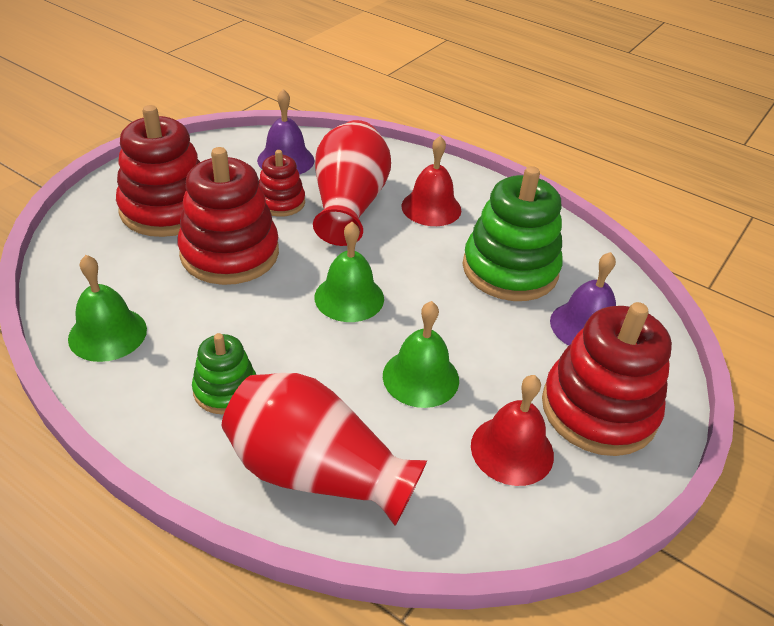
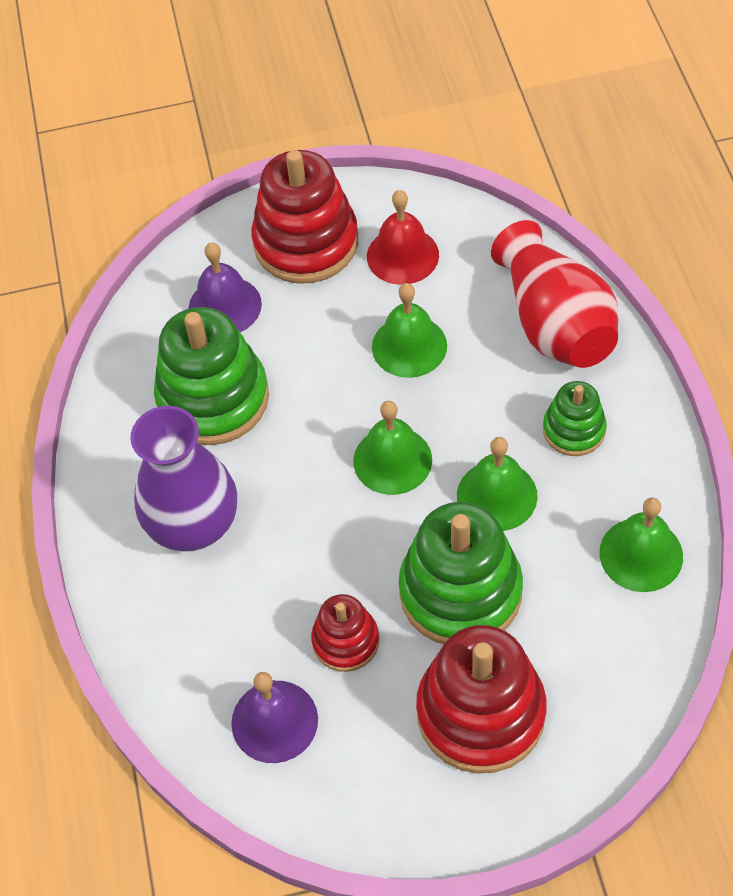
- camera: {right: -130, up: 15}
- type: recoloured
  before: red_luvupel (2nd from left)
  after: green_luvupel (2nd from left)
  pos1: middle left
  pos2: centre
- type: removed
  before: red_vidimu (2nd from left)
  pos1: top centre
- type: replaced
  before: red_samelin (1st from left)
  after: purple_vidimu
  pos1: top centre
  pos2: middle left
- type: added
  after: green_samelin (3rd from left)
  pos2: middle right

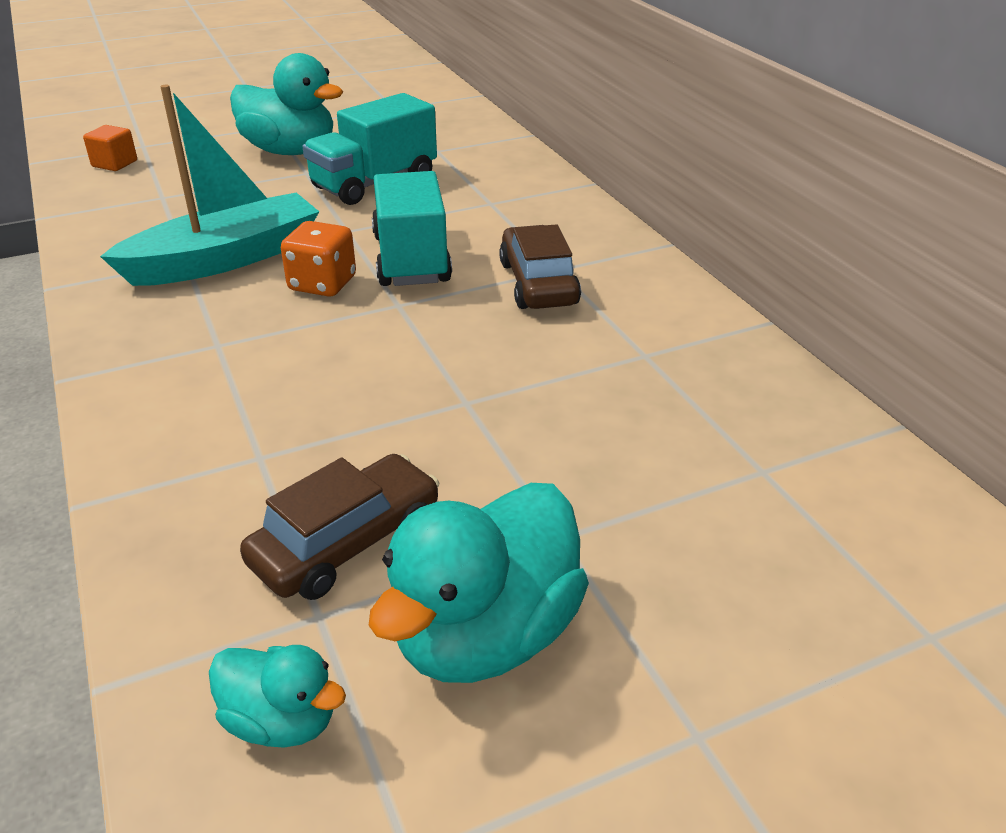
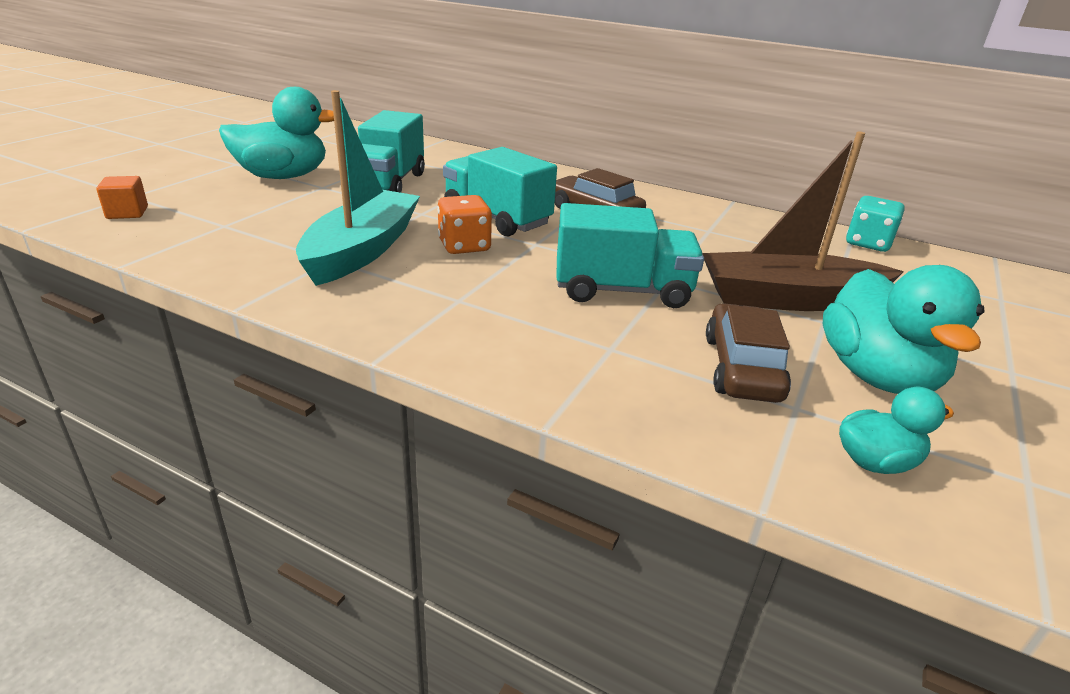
- camera: {right: -40, up: -5}
- type: added
  after: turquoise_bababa (3rd from left)
  pos2: centre
- type: added
  after: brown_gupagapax
  pos2: top right
- type: added
  after: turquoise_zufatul
  pos2: top right

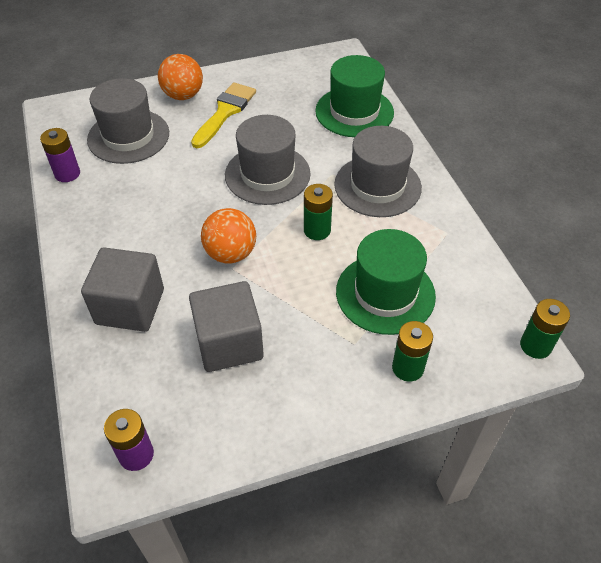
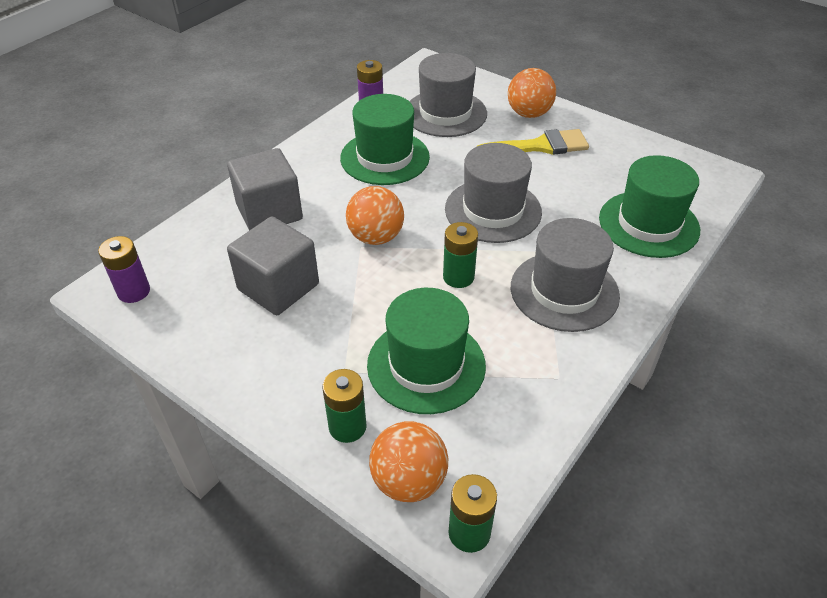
- camera: {right: 55, up: -5}
- type: added
  after: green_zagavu (1st from left)
  pos2: top centre
- type: added
  after: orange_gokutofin (2nd from left)
  pos2: bottom centre

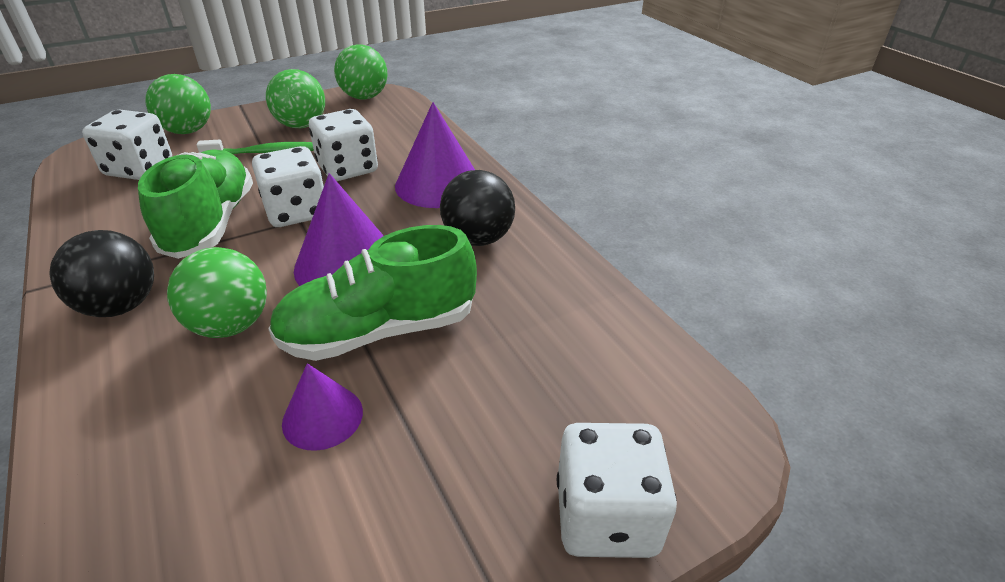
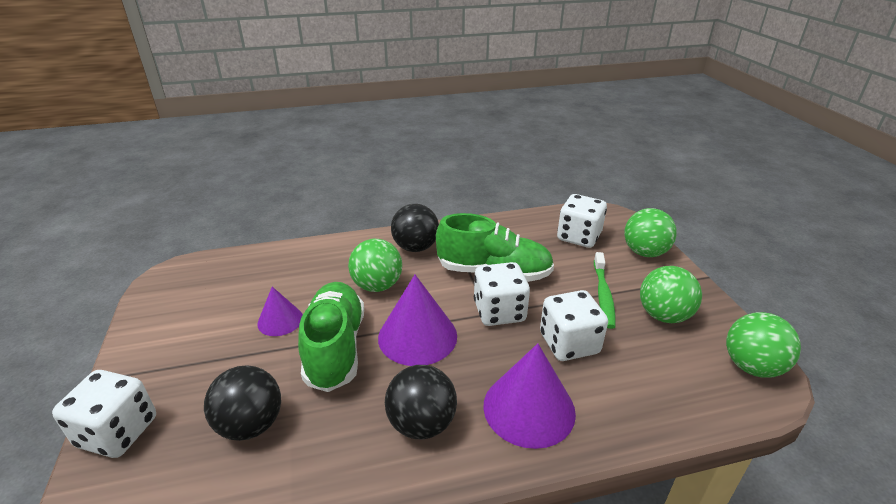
- camera: {right: 105, up: -5}
- type: added
  after: black_gokutofin (1st from left)
  pos2: bottom left

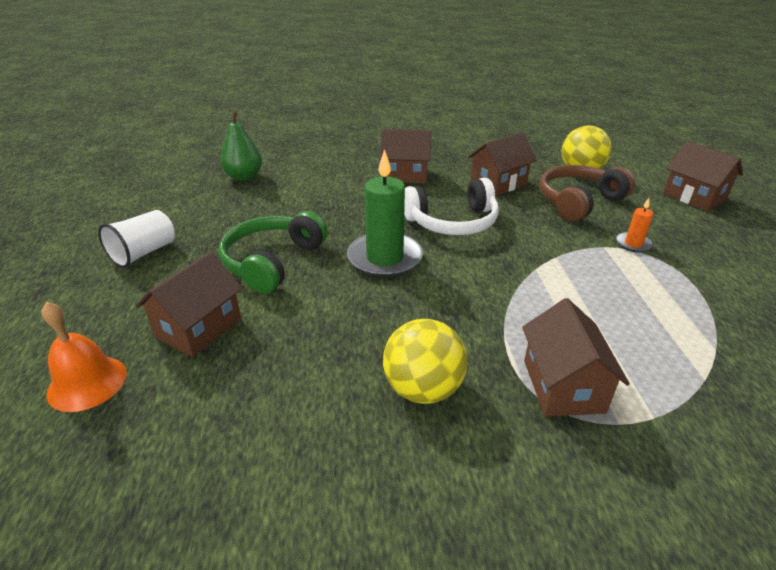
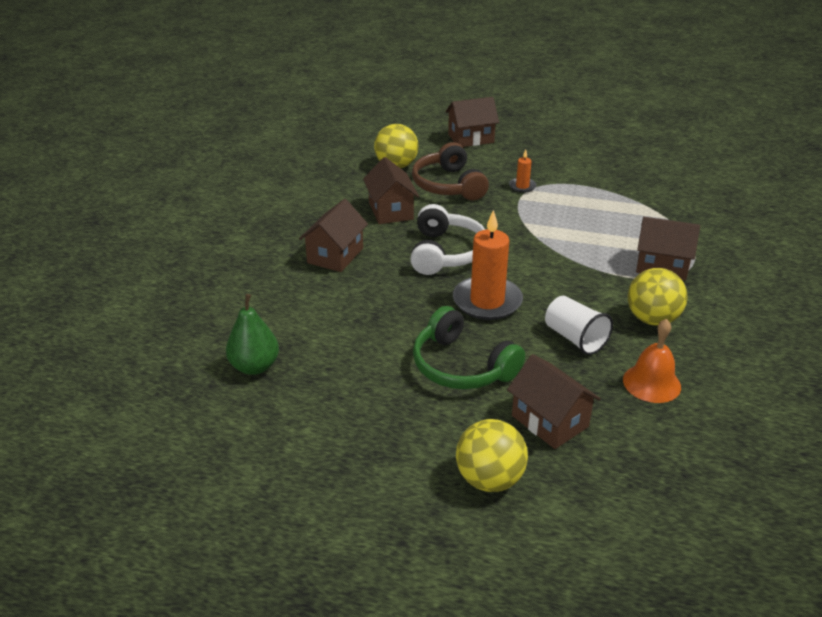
- camera: {right: -70, up: 0}
- type: moved
  before: orange_samelin
  pos1: middle left
  pos2: middle right
- type: moved
  before: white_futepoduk
  pos1: middle left
  pos2: middle right
- type: recoloured
  before: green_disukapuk
  after: orange_disukapuk (1st from left)
  pos1: centre
  pos2: centre
- type: added
  after: yellow_gokutofin (2nd from left)
  pos2: bottom centre

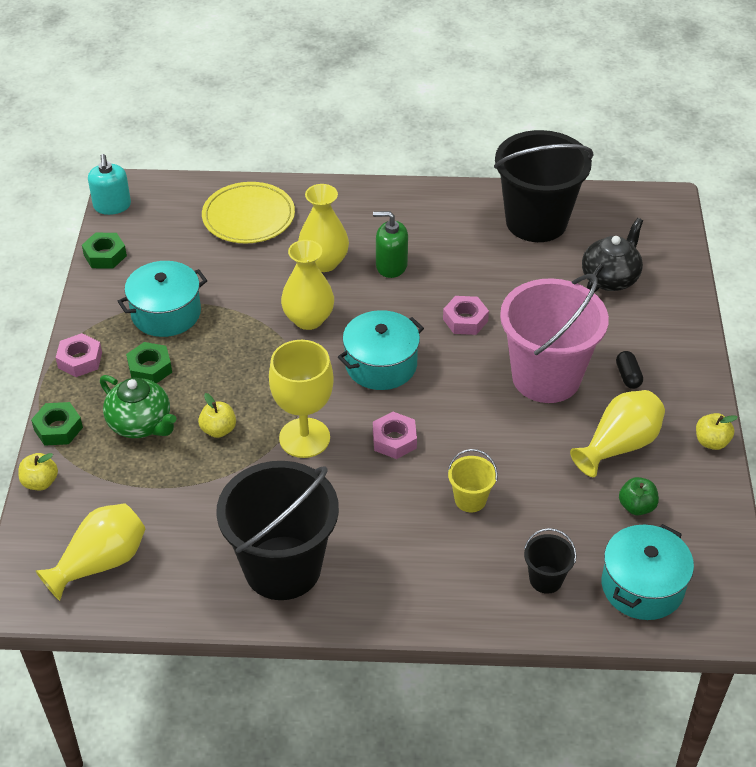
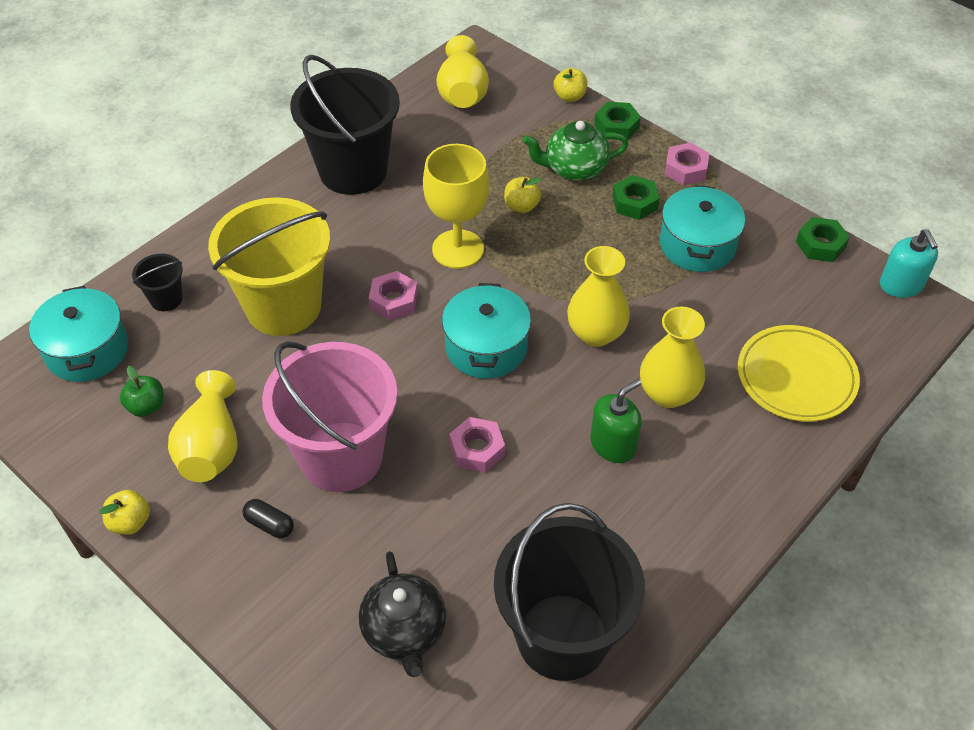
- camera: {right: 130, up: 5}
- type: turned
  before: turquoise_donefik
  pos1: top left
  pos2: middle right
  turn: -135
- type: resized
  before: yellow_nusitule
  pos1: centre
  pos2: middle left
  scale: 2.34

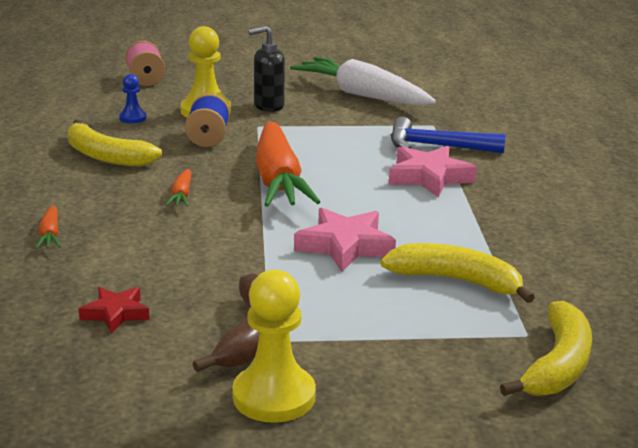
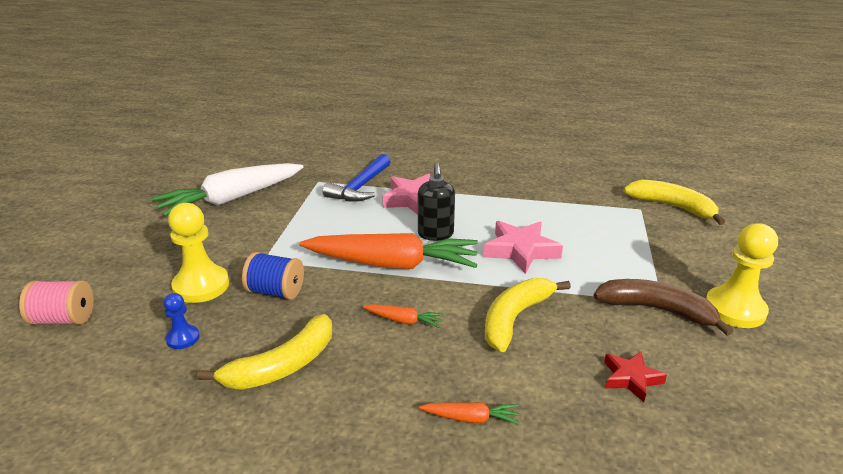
- camera: {right: -75, up: 5}
- type: moved
  before: black_donefik
  pos1: top centre
  pos2: centre
- type: moved
  before: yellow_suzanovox (2nd from left)
  pos1: middle right
  pos2: centre

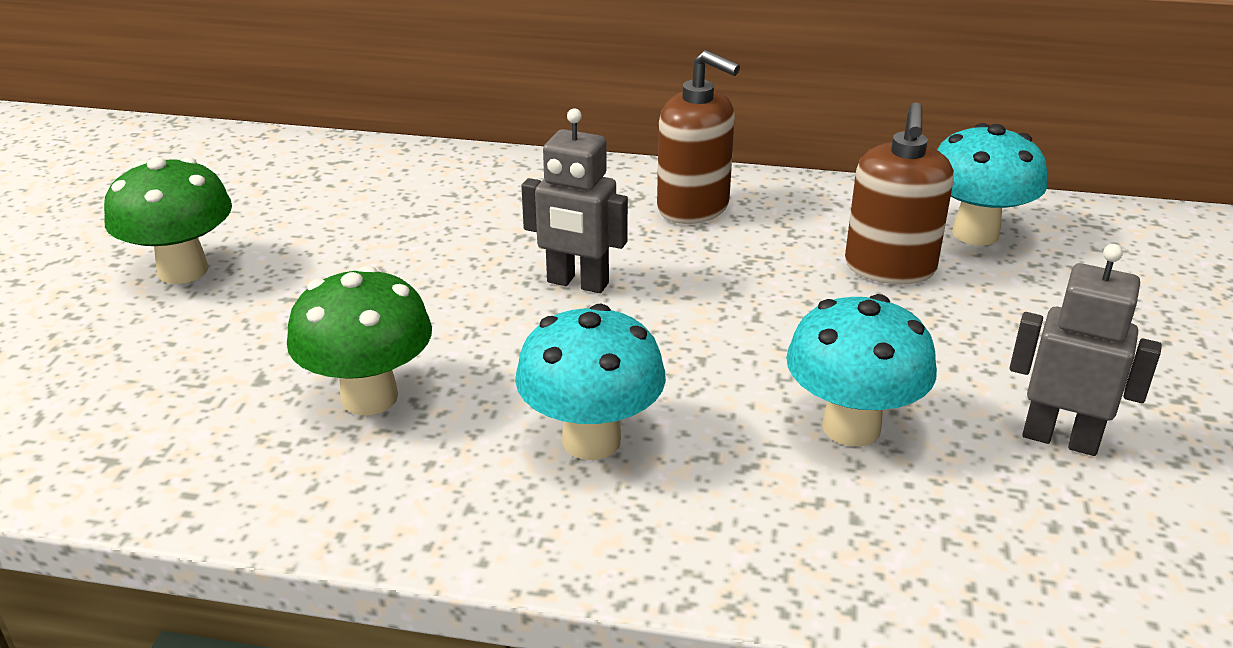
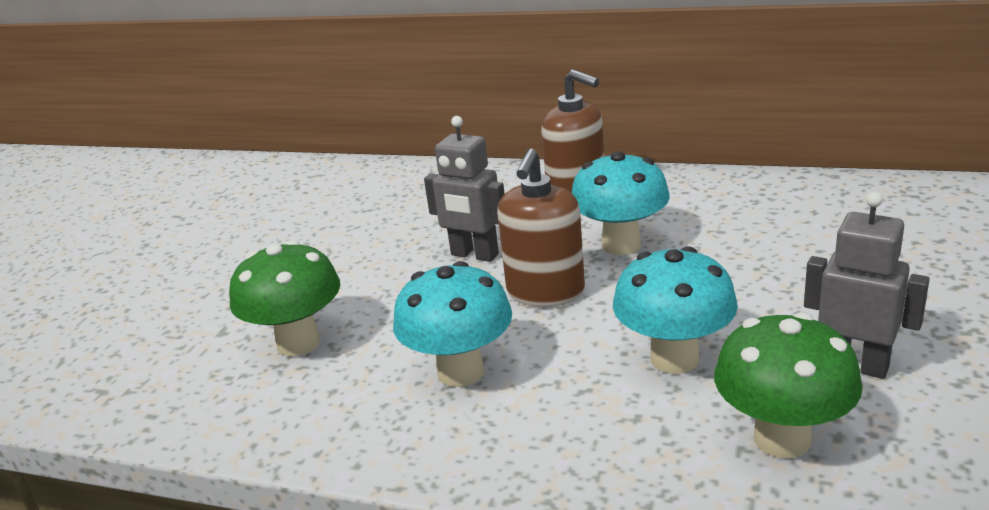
- camera: {right: 10, up: -5}
- type: moved
  before: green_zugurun (1st from left in the first image)
  after: green_zugurun (2nd from left)
  pos1: middle left
  pos2: bottom right
- type: moved
  before: brown_donefik (2nd from left in the first image)
  after: brown_donefik (1st from left)
  pos1: top right
  pos2: centre
- type: moved
  before: turquoise_zugurun (3rd from left in the first image)
  after: turquoise_zugurun (2nd from left)
  pos1: top right
  pos2: centre

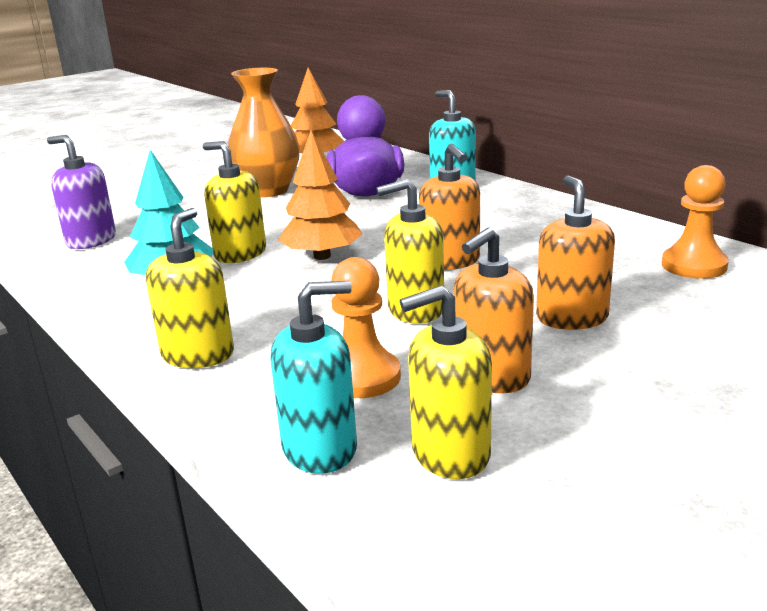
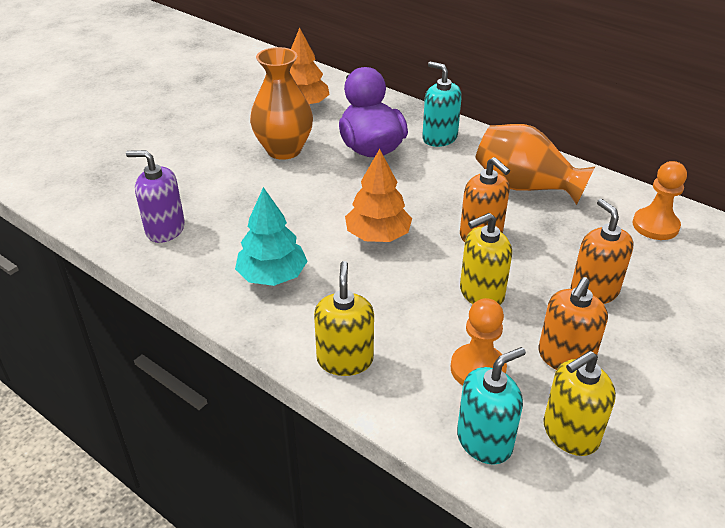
- camera: {right: -15, up: 15}
- type: removed
  before: yellow_donefik (2nd from left)
  pos1: top left
- type: added
  after: orange_vidimu (2nd from left)
  pos2: top right

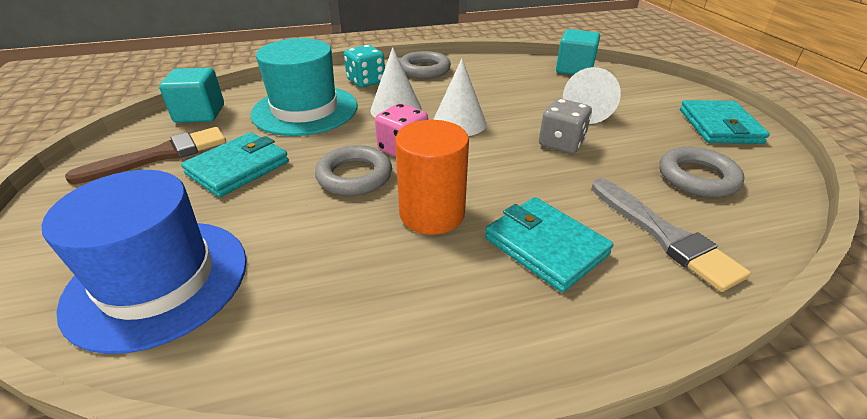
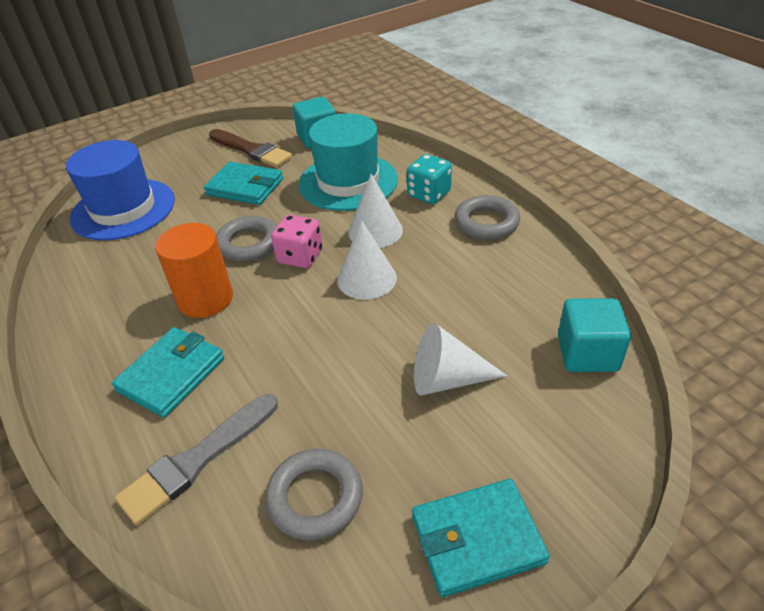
- camera: {right: 75, up: 5}
- type: removed
  before: grey_zufatul
  pos1: top centre

